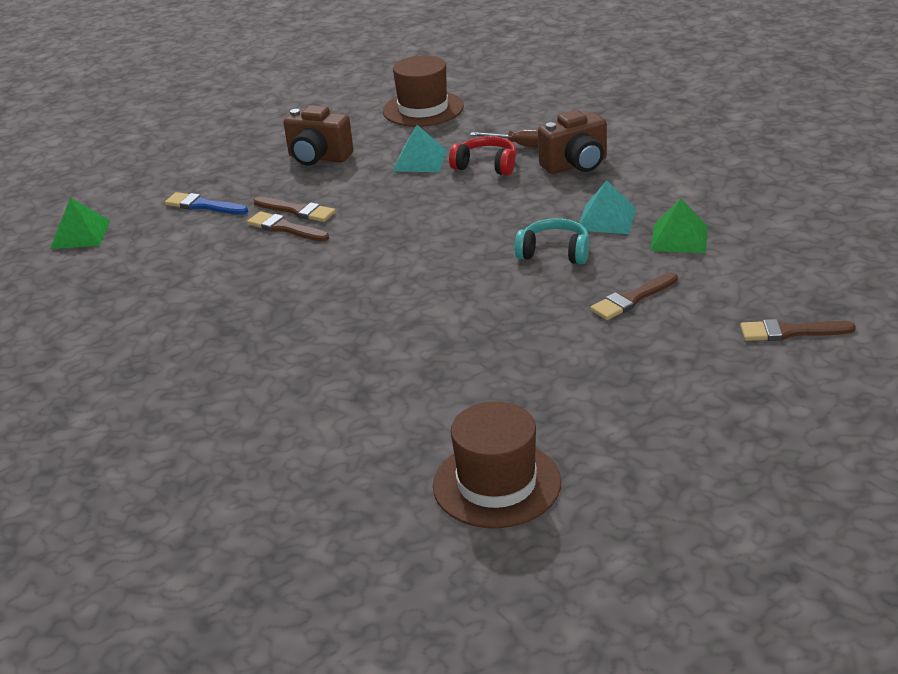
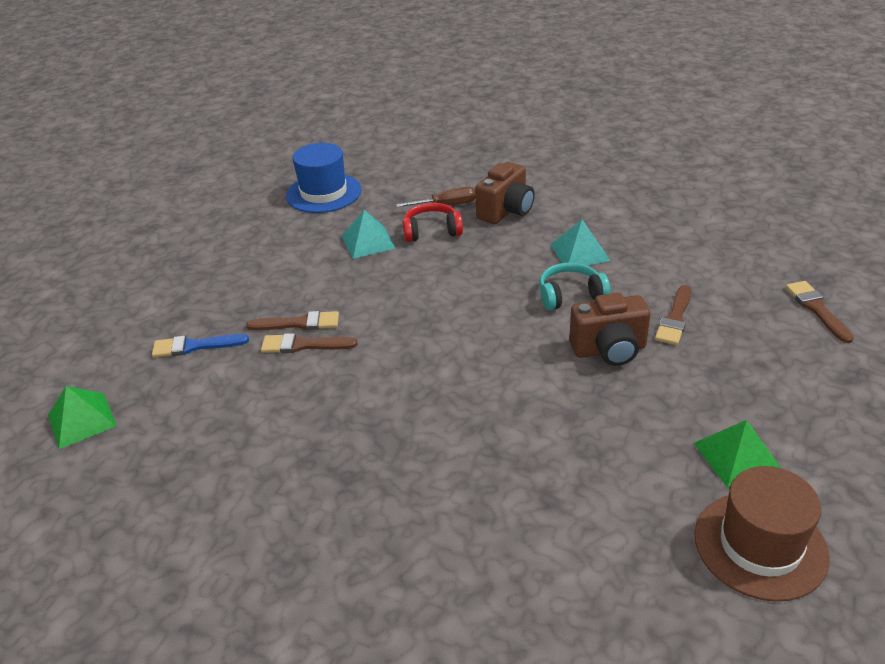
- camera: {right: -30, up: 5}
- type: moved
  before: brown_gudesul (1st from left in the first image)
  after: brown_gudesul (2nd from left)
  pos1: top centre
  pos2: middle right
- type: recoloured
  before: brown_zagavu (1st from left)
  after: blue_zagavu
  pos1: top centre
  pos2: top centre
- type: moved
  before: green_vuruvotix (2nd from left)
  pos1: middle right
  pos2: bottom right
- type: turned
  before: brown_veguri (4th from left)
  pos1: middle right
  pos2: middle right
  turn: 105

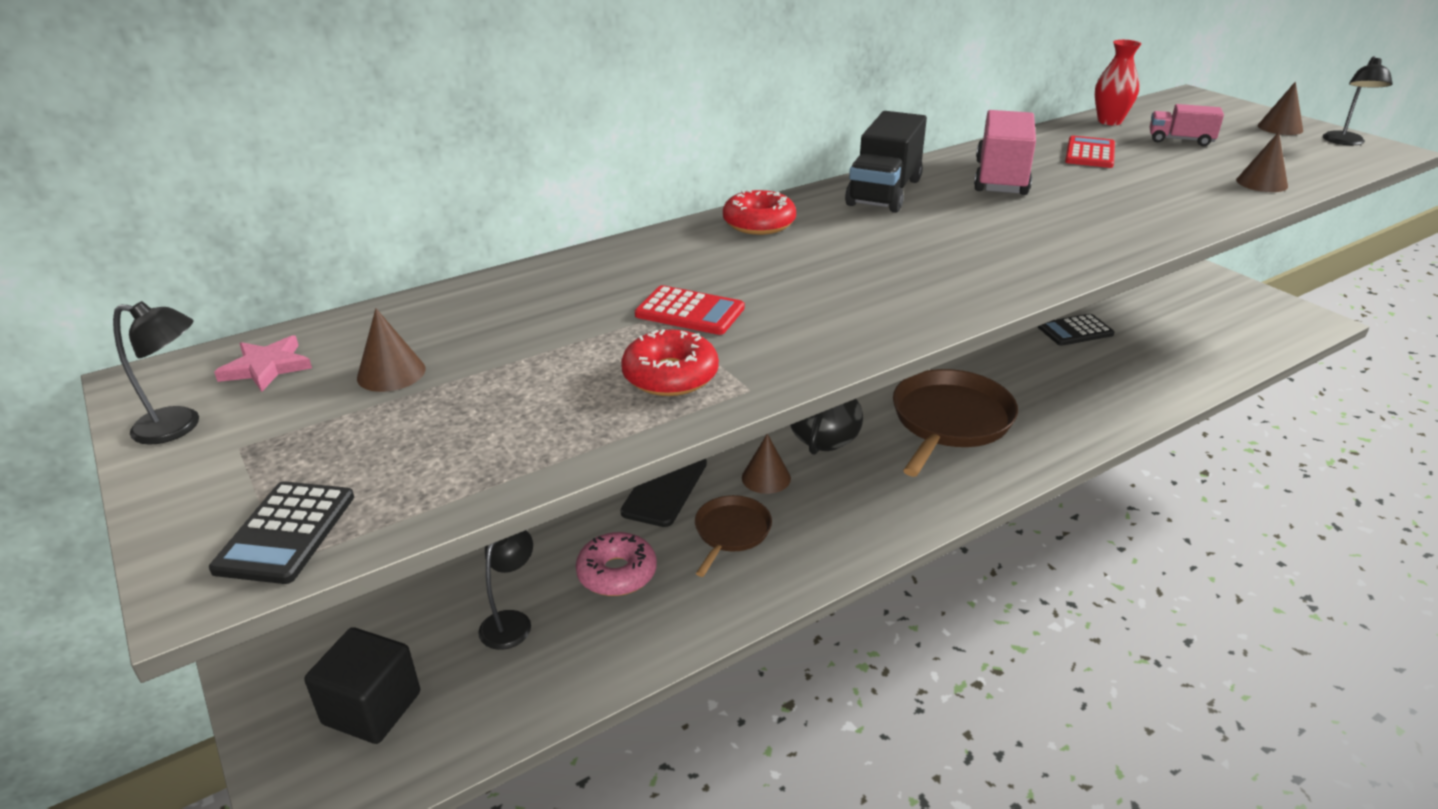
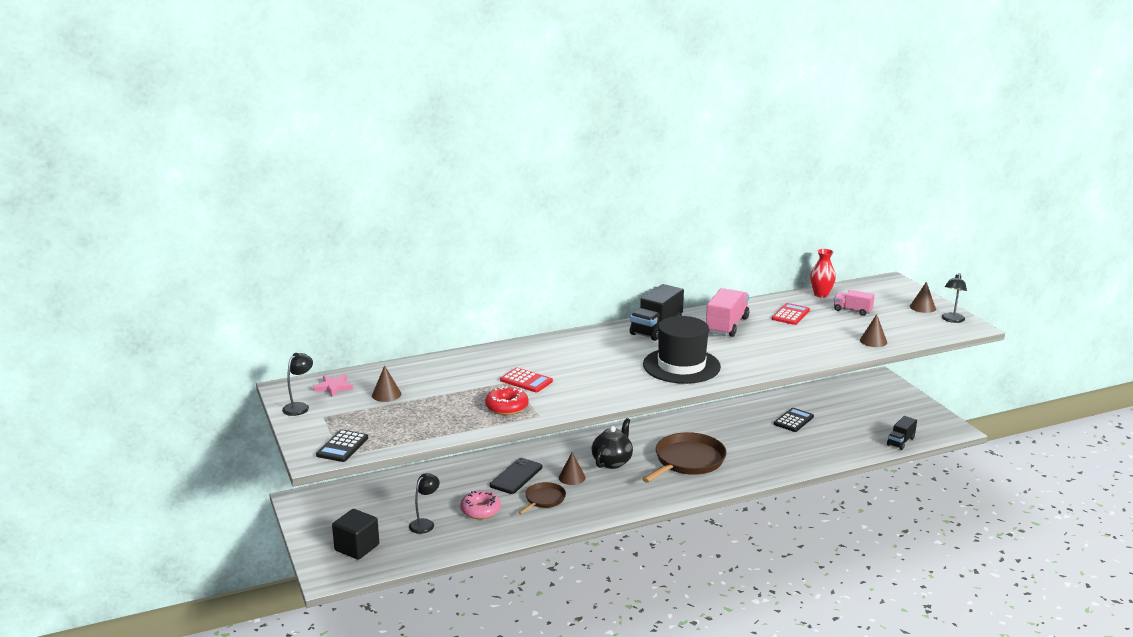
- camera: {right: 10, up: -10}
- type: turned
  before: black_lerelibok (1st from left)
  pos1: middle left
  pos2: middle left
  turn: -75
- type: removed
  before: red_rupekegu (2nd from left)
  pos1: top centre
- type: turned
  before: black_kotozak (2nd from left)
  pos1: middle right
  pos2: middle right
  turn: 135
- type: added
  after: black_zagavu
  pos2: centre
- type: added
  after: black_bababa (2nd from left)
  pos2: bottom right

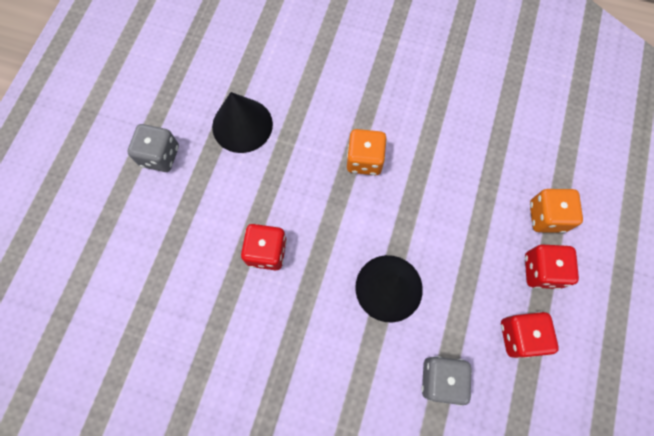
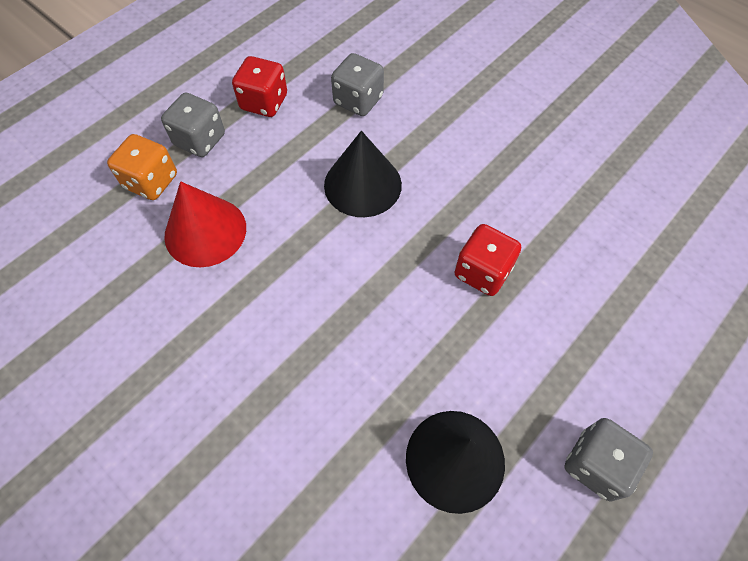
- camera: {right: -155, up: -10}
- type: removed
  before: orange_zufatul (1st from left)
  pos1: centre
- type: recoloured
  before: red_zufatul (3rd from left)
  after: grey_zufatul (1st from left)
  pos1: middle right
  pos2: top left
- type: added
  after: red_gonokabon
  pos2: middle left

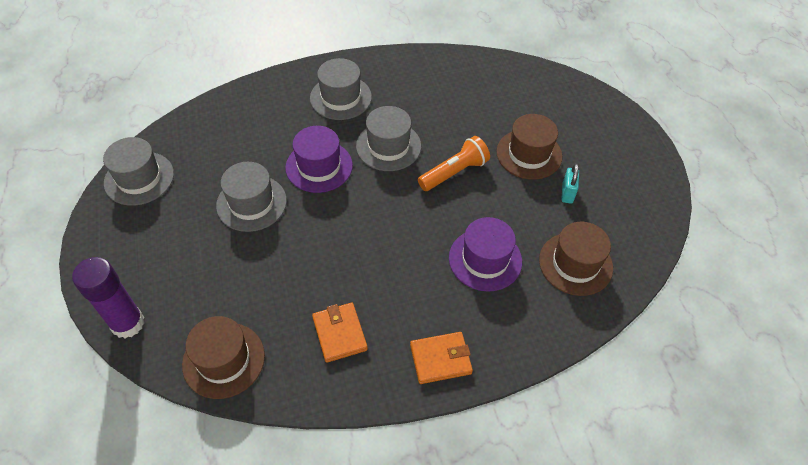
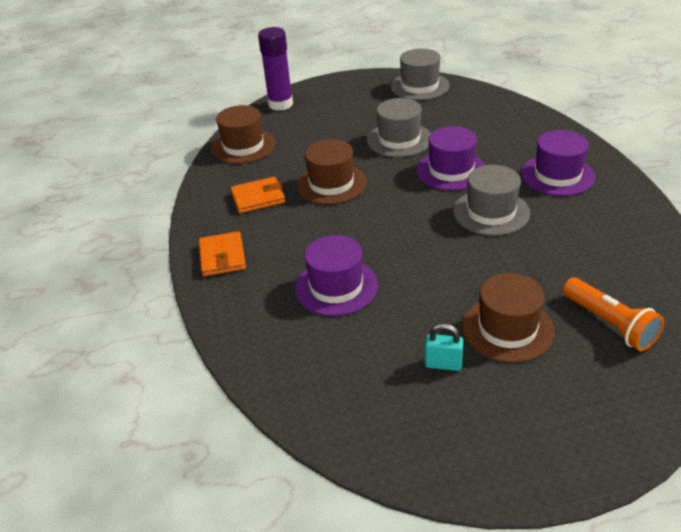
- camera: {right: 95, up: -15}
- type: recoloured
  before: grey_zagavu (3rd from left)
  after: purple_zagavu (3rd from left)
  pos1: top centre
  pos2: top right
- type: moved
  before: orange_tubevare
  pos1: centre
  pos2: middle right
- type: moved
  before: brown_zagavu (3rd from left in the first image)
  after: brown_zagavu (2nd from left)
  pos1: middle right
  pos2: top centre

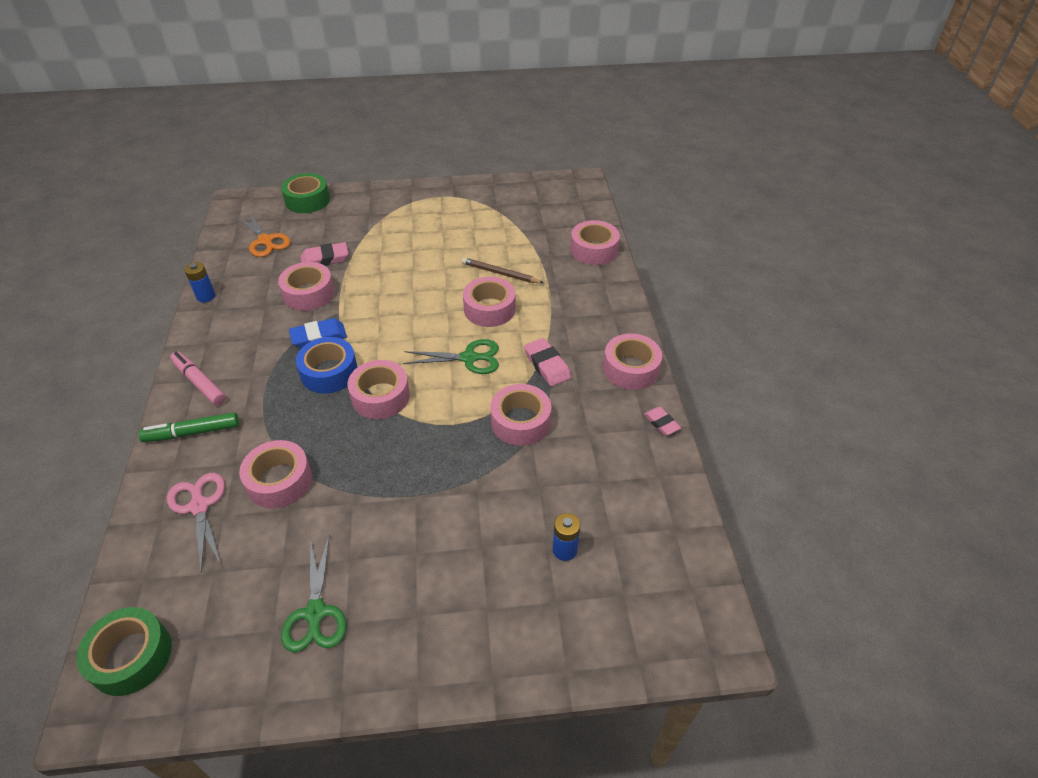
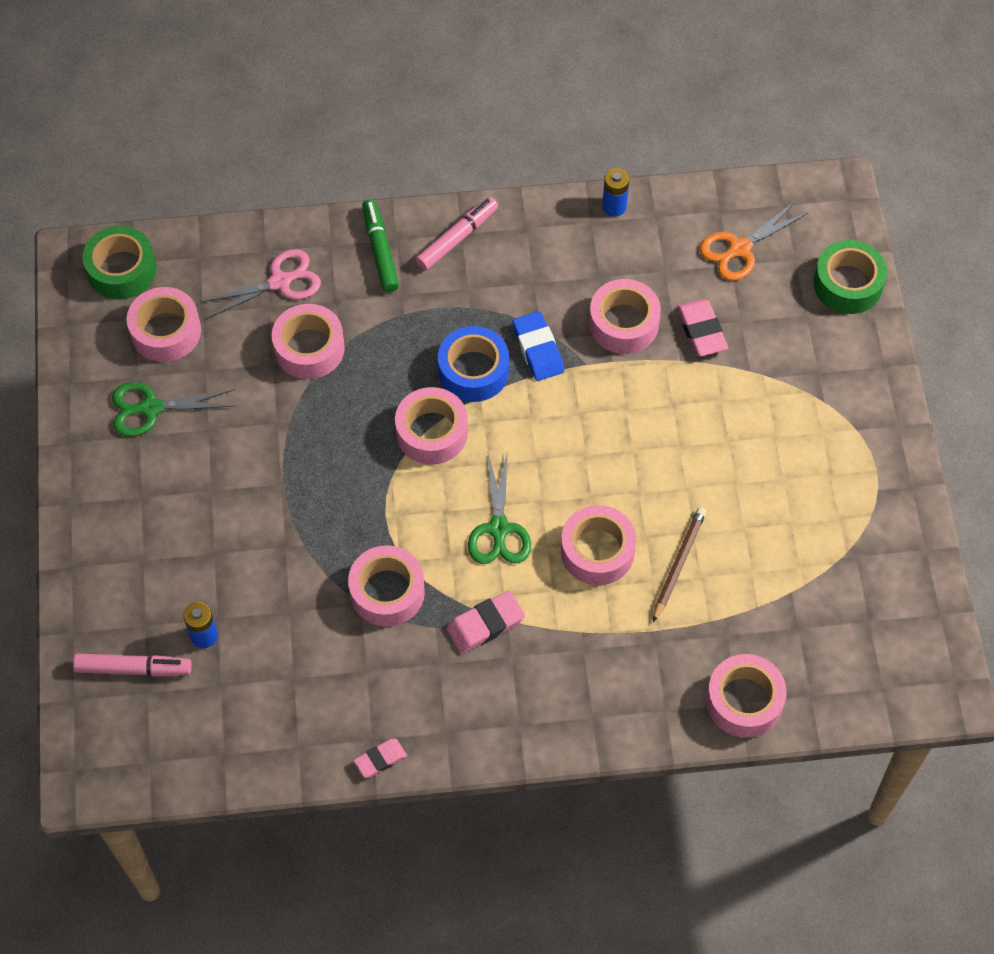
- camera: {right: 90, up: 15}
- type: moved
  before: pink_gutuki (7th from left in the first image)
  after: pink_gutuki (1st from left)
  pos1: centre
  pos2: middle left
- type: added
  after: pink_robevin (1st from left)
  pos2: bottom left

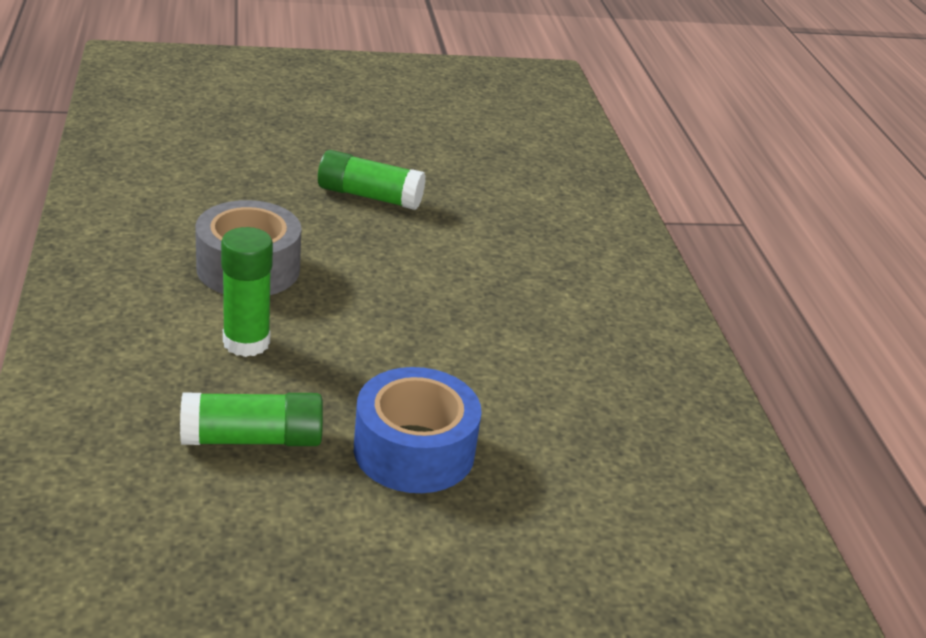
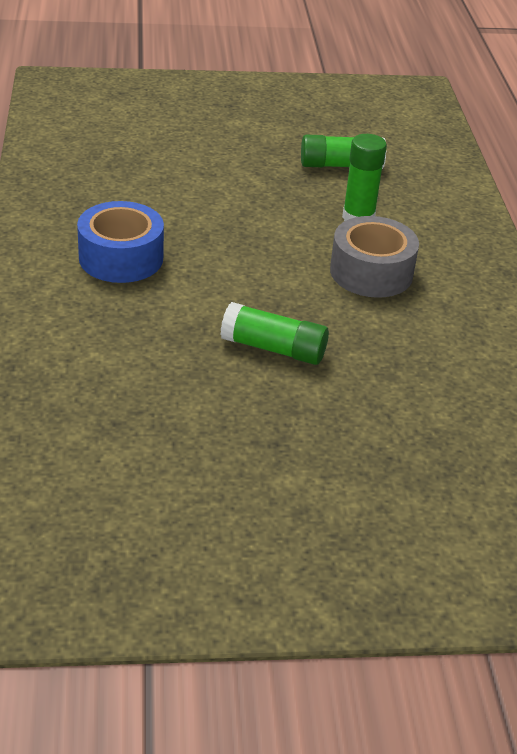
- camera: {right: -175, up: 5}
- type: moved
  before: blue_gutuki
  pos1: bottom centre
  pos2: top left

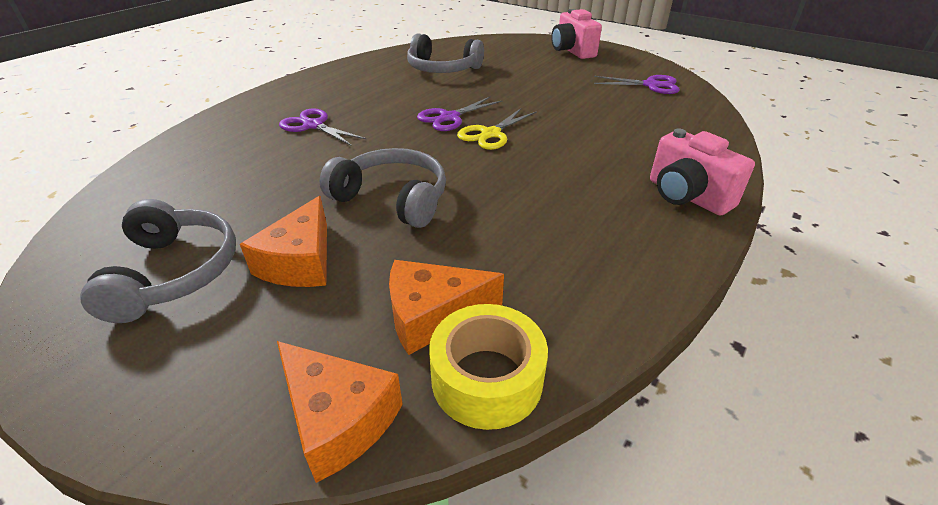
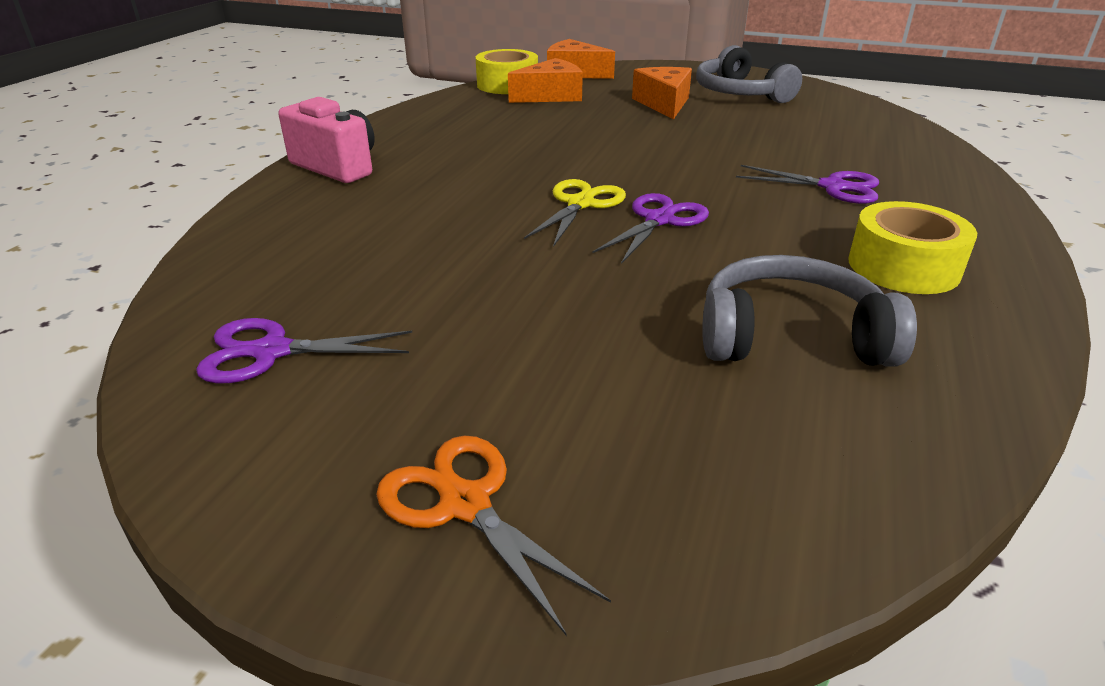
- camera: {right: 165, up: -5}
- type: removed
  before: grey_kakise (2nd from left)
  pos1: centre
- type: replaced
  before: pink_gudesul (1st from left)
  after: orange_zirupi
  pos1: top centre
  pos2: bottom centre
- type: added
  after: yellow_gutuki (2nd from left)
  pos2: middle right

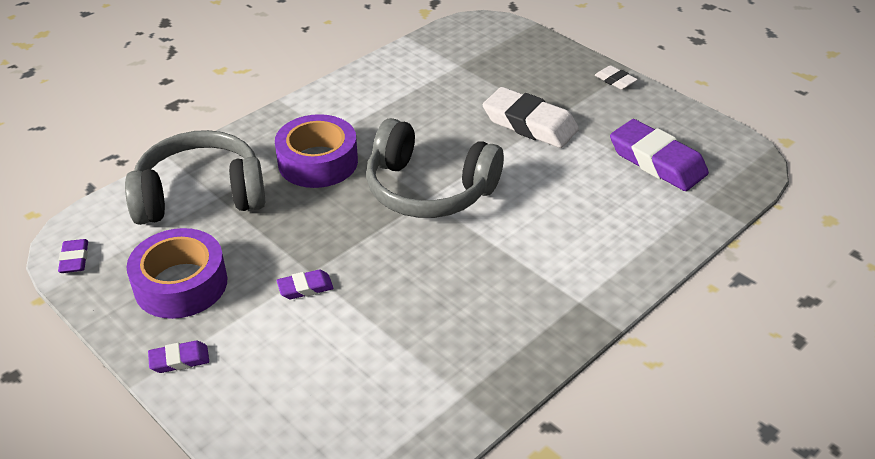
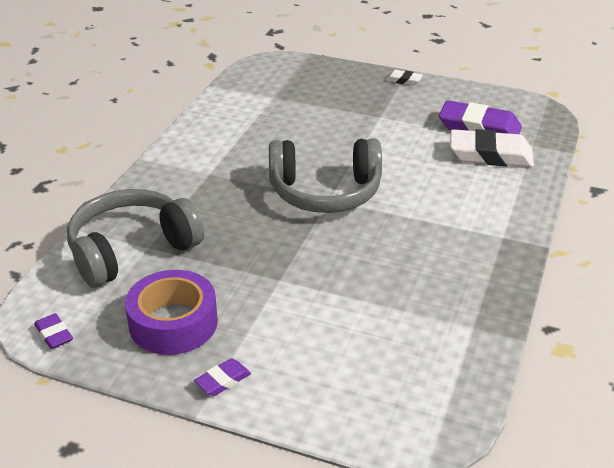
- camera: {right: -25, up: -5}
- type: removed
  before: purple_gutuki (2nd from left)
  pos1: top centre
- type: removed
  before: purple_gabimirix (3rd from left)
  pos1: centre
- type: moved
  before: white_gabimirix (1st from left in the first image)
  after: white_gabimirix (2nd from left)
  pos1: top centre
  pos2: top right

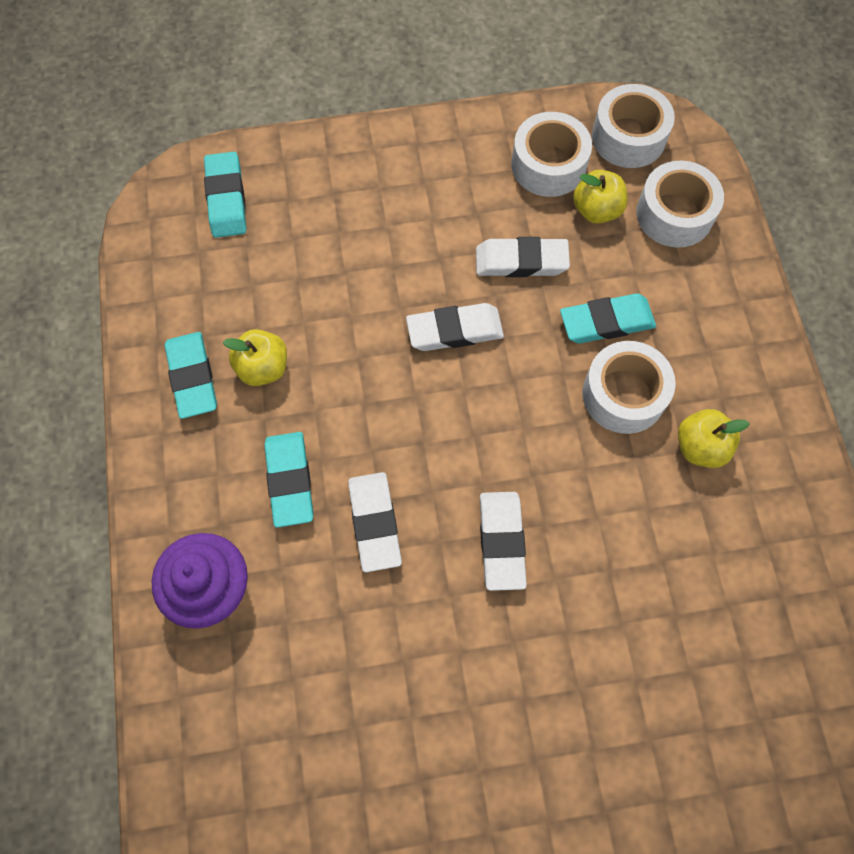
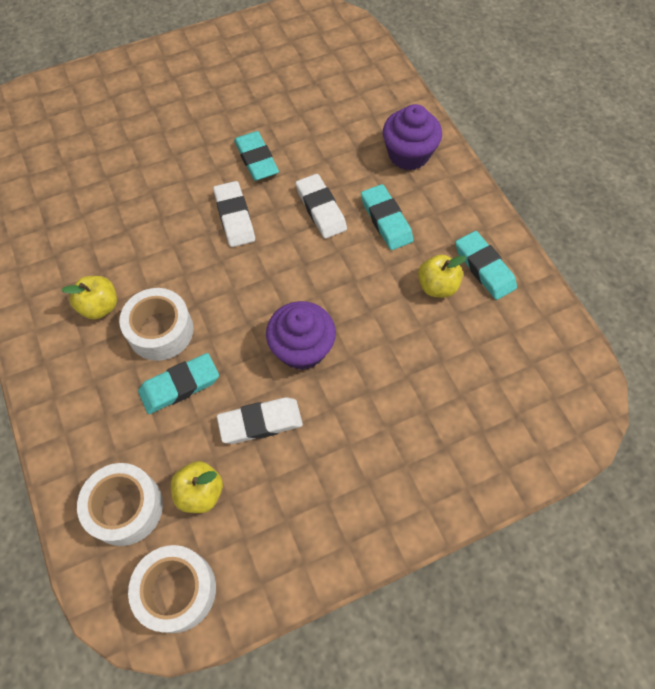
- camera: {right: 165, up: -5}
- type: moved
  before: turquoise_gabimirix (2nd from left)
  pos1: top left
  pos2: top centre
- type: replaced
  before: white_gabimirix (2nd from left)
  after: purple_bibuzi (1st from left)
  pos1: centre
  pos2: centre
- type: removed
  before: white_gutuki (1st from left)
  pos1: top centre

